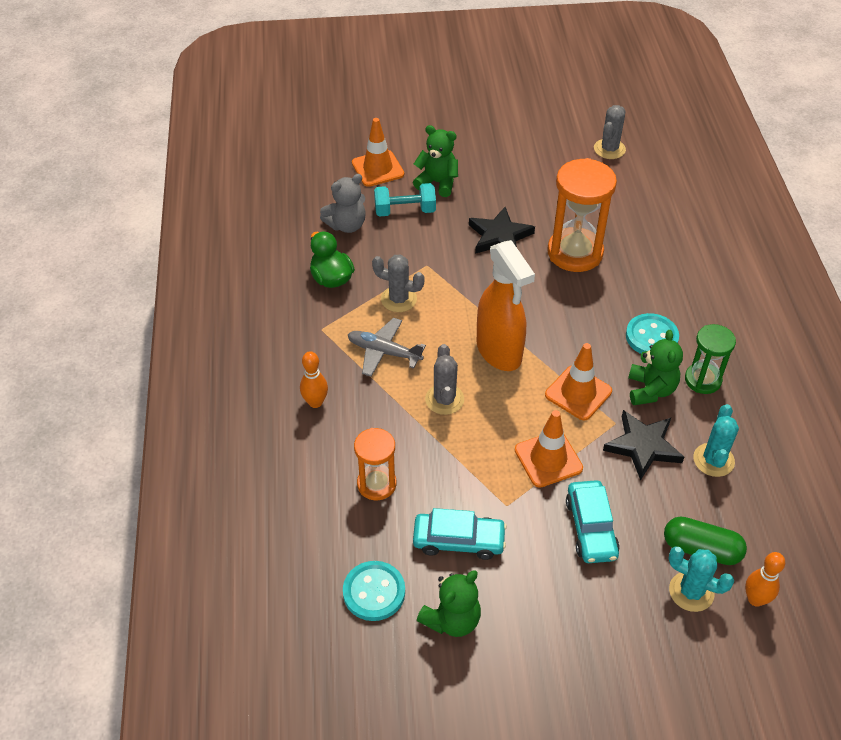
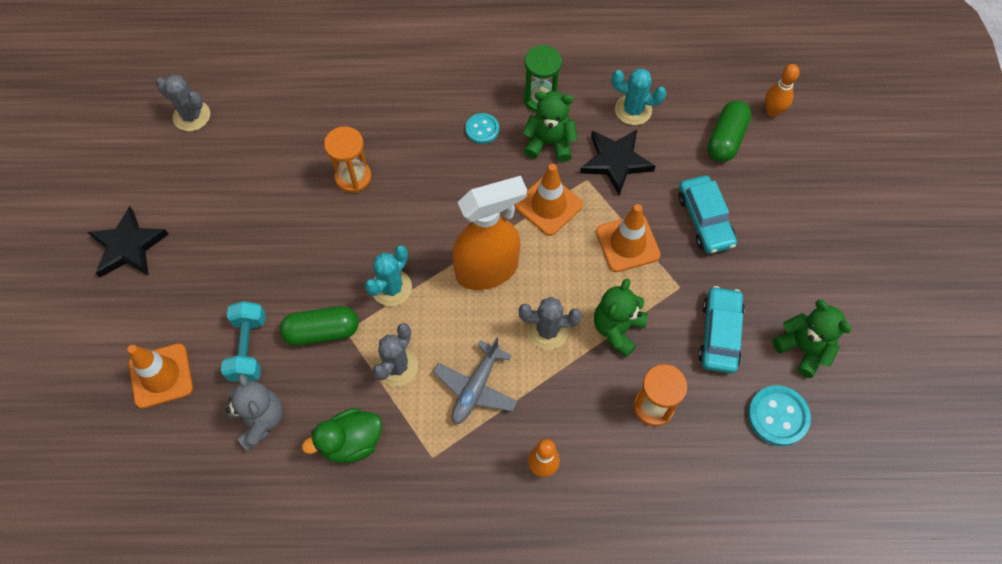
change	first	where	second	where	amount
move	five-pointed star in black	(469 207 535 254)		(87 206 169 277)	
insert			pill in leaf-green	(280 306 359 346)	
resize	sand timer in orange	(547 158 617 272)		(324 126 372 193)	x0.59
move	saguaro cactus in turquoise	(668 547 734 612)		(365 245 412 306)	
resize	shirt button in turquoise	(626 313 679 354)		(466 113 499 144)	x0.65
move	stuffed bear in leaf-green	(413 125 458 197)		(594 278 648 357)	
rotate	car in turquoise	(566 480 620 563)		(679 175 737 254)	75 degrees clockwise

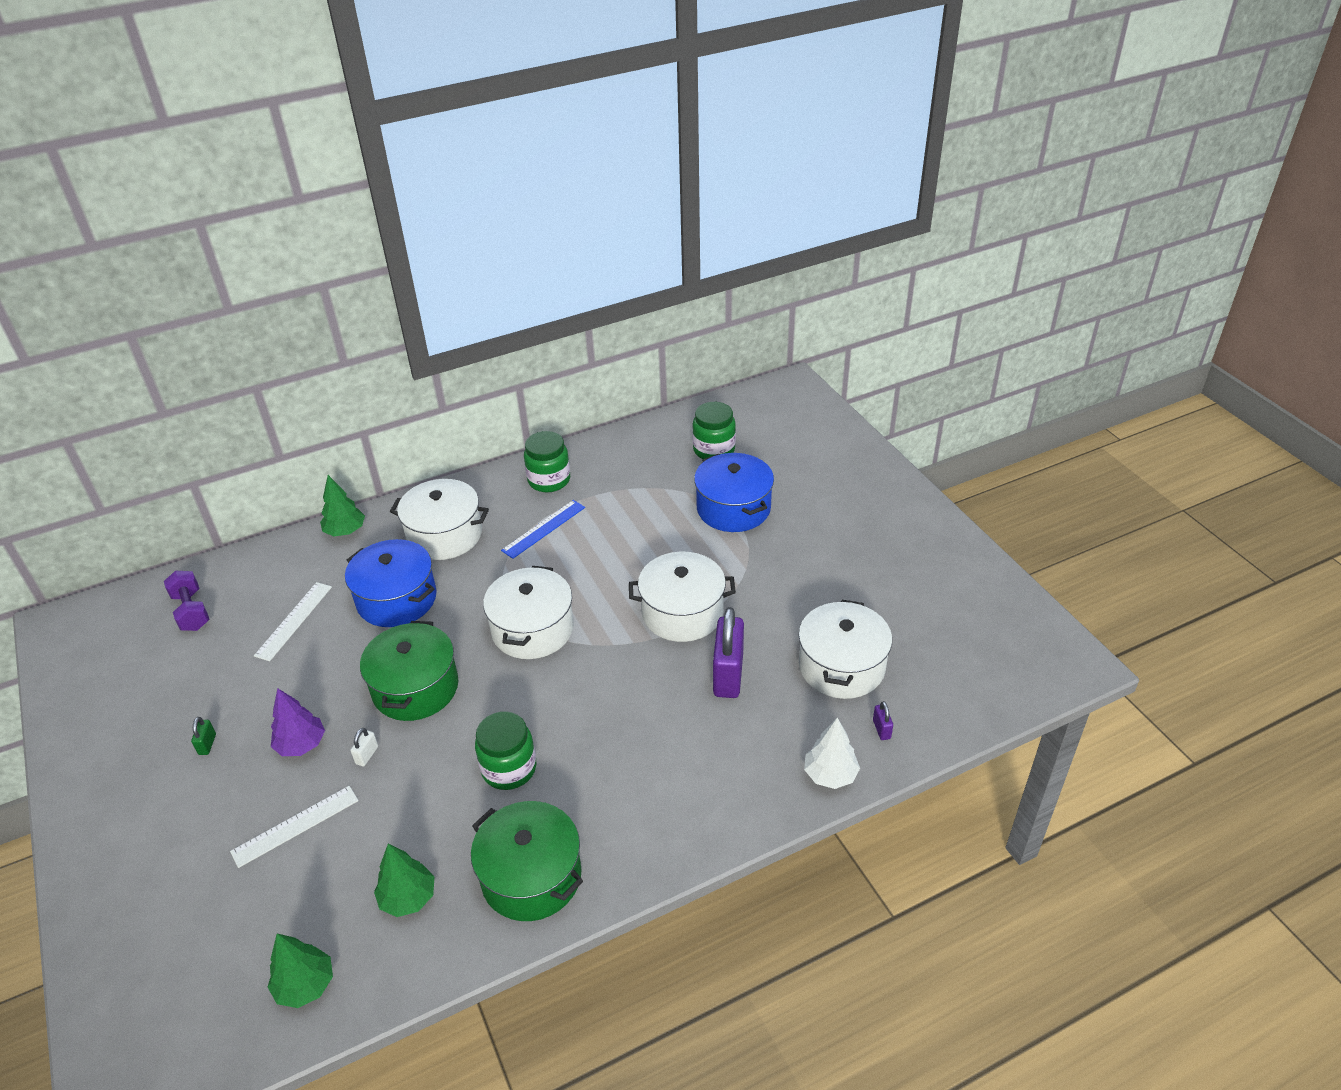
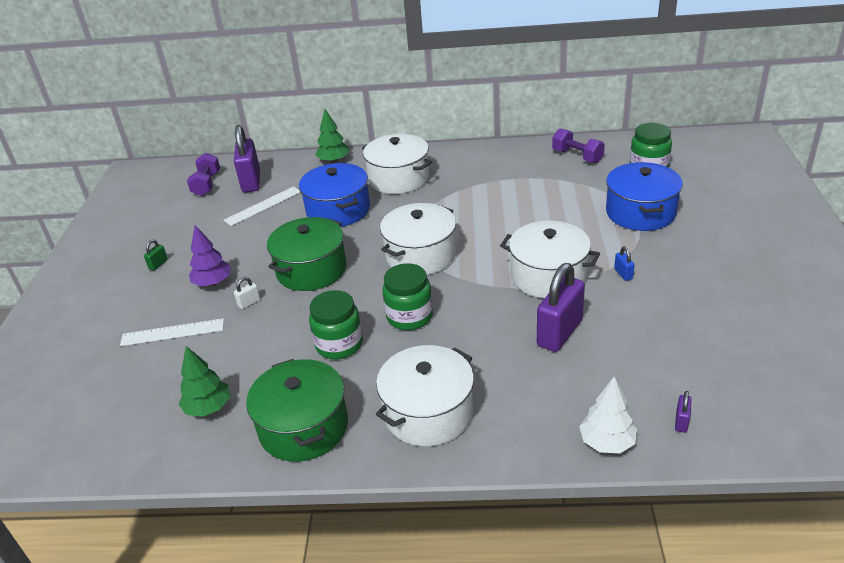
change	first	where	second	where	amount
insert			small lock in purple	(234 125 260 193)	
move	cooking pot in pure white	(798 600 892 699)		(376 345 474 446)	
move	jam jar in leaf-green	(524 431 570 492)		(383 263 433 330)	
insert			dumbbell in purple	(552 128 605 163)	
insert			small lock in cobalt	(614 247 635 281)	
delete	toy tree in leaf-green	(268 934 333 1008)			
delete	ruler in cobalt	(501 500 585 559)			

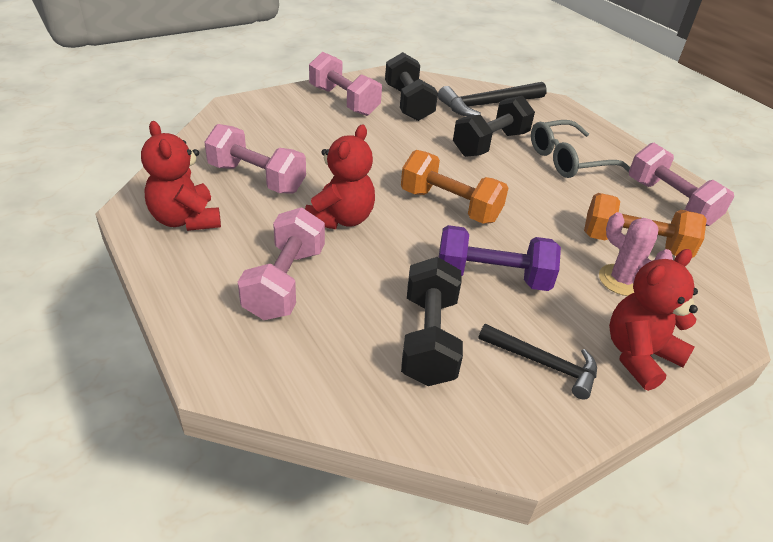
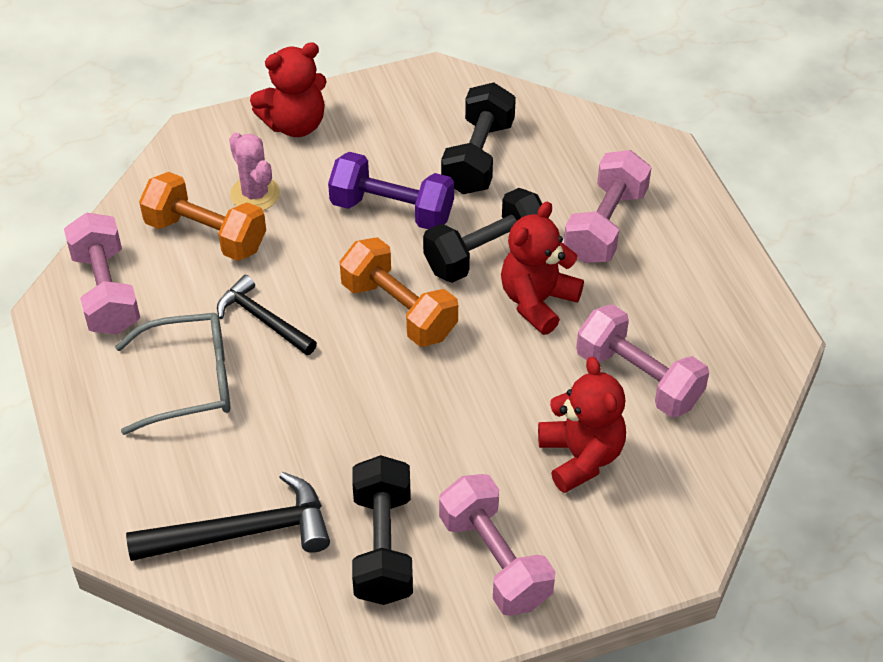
change	first	where	second	where	amount
move	claw hammer in black	(478 324 597 400)		(217 275 317 355)	
move	dumbbell in black	(453 96 535 157)		(423 188 549 283)	
move	stuffed bear in crimson	(141 121 221 231)		(538 357 626 493)	

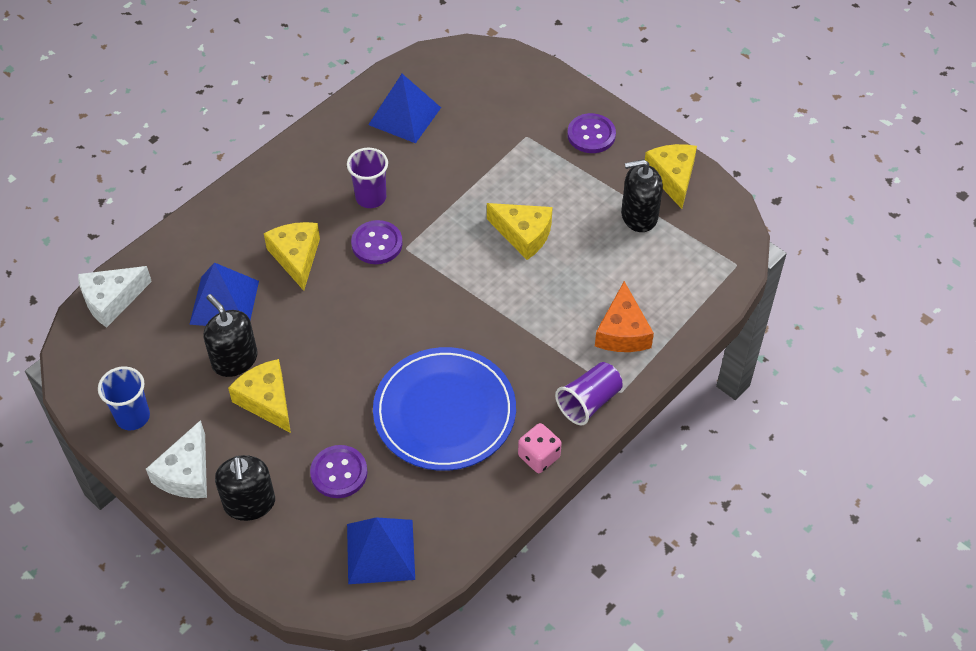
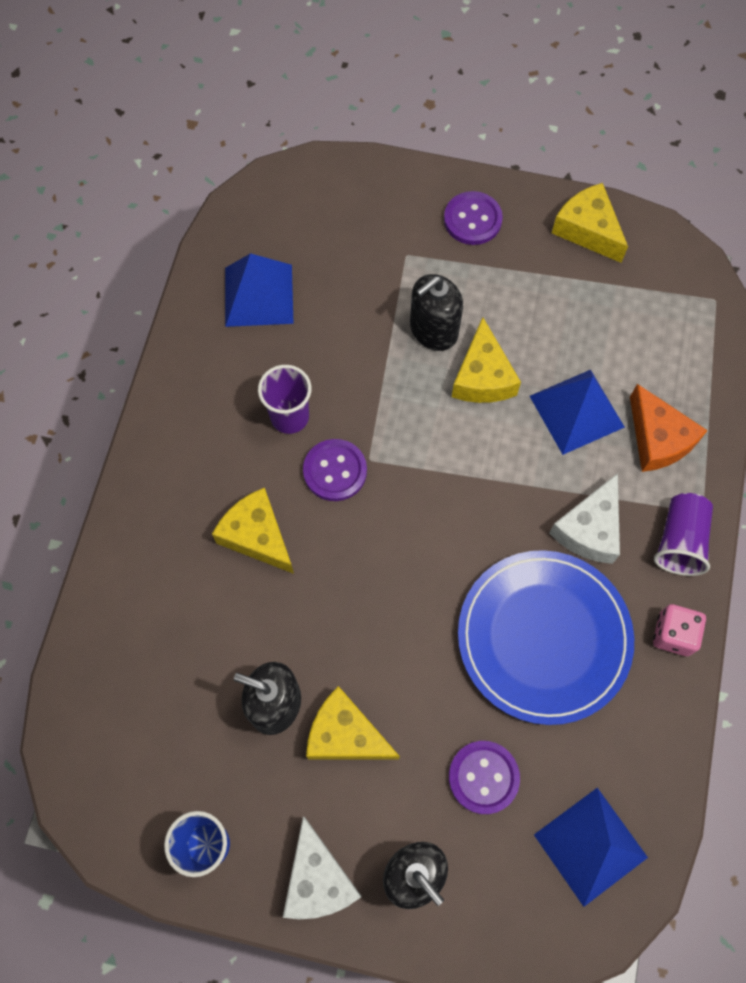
change	first	where	second	where	amount
move	pump bottle in black	(621 159 663 232)		(410 274 463 351)	
rotate	piece of cheese in yellow	(487 203 553 260)		(452 317 521 403)	90 degrees clockwise
move	pyramid shape in cobalt	(189 263 259 326)		(530 370 625 455)	
move	piece of cheese in pure white	(78 266 152 328)		(549 473 620 564)	

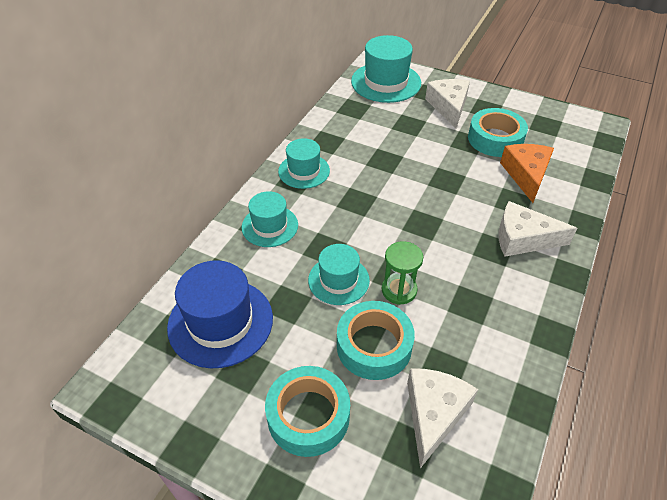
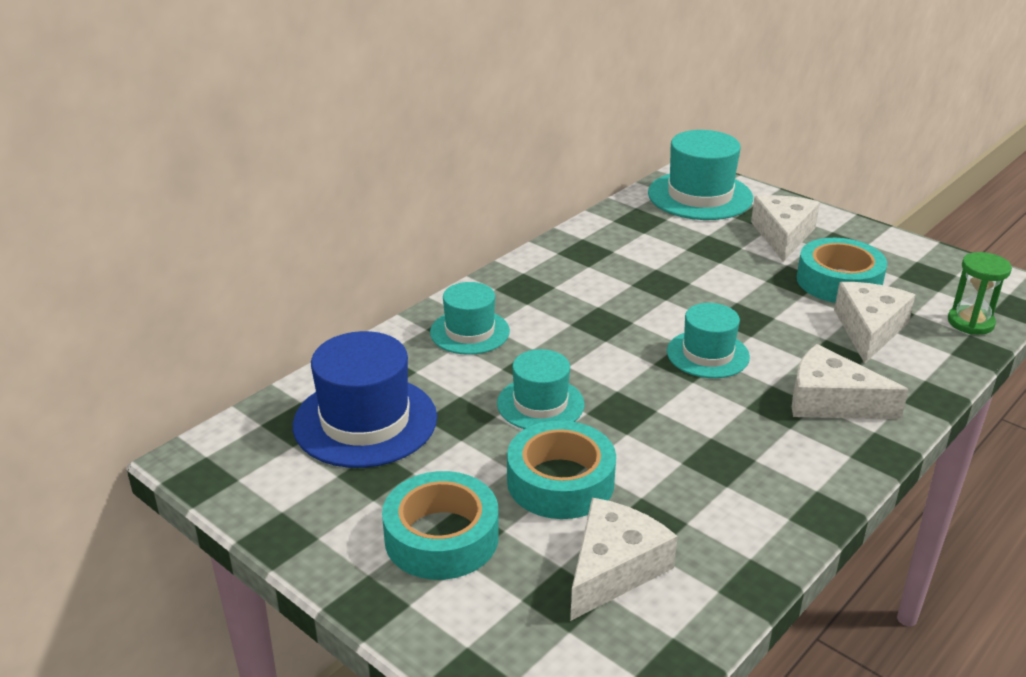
change	first	where	second	where	amount
move	hat in turquoise	(278 138 330 189)		(667 303 750 378)	
recolor	piece of cheese in orange	(500 144 554 203)	piece of cheese in pure white	(834 282 915 363)	
move	sand timer in leaf-green	(382 241 423 305)		(948 252 1012 335)	

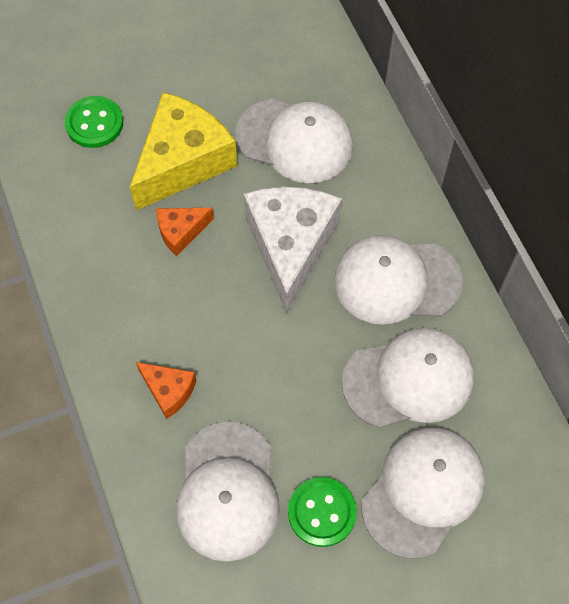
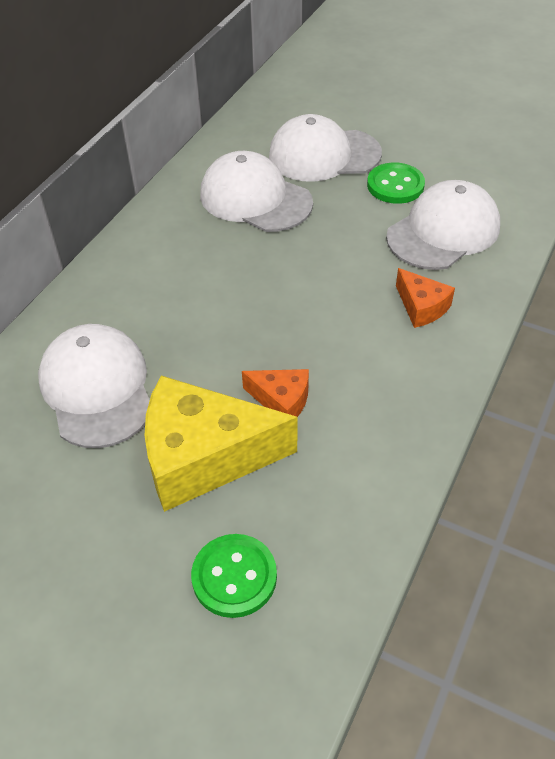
change	first	where	second	where	amount
rotate	piece of cheese in orange	(136 362 197 419)		(396 268 455 328)	150 degrees clockwise
delete	piece of cheese in pure white	(243 187 342 314)			
delete	cap in pure white	(334 235 463 325)			

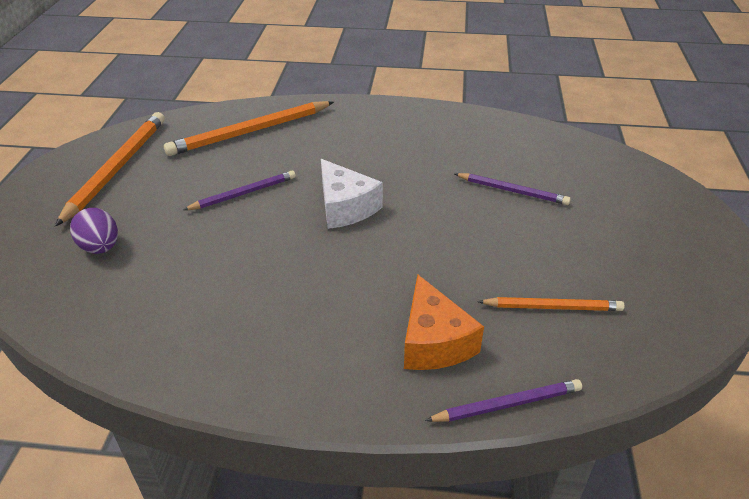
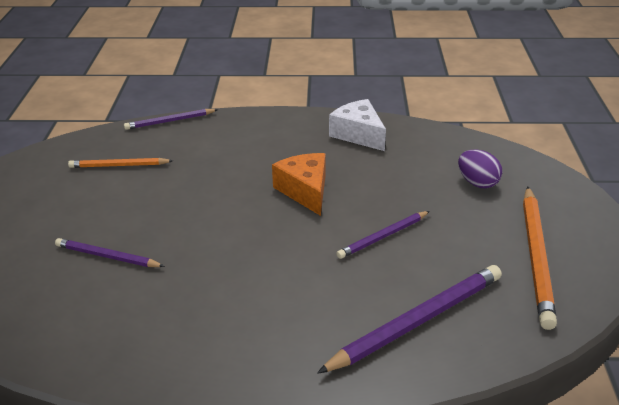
change	first	where	second	where	amount
move	piece of cheese in orange	(404 275 484 370)		(272 153 326 216)	
recolor	wooden pencil in orange	(164 101 334 156)	wooden pencil in purple	(317 265 502 374)	
move	piece of cheese in pure white	(321 159 383 229)		(329 99 386 151)	

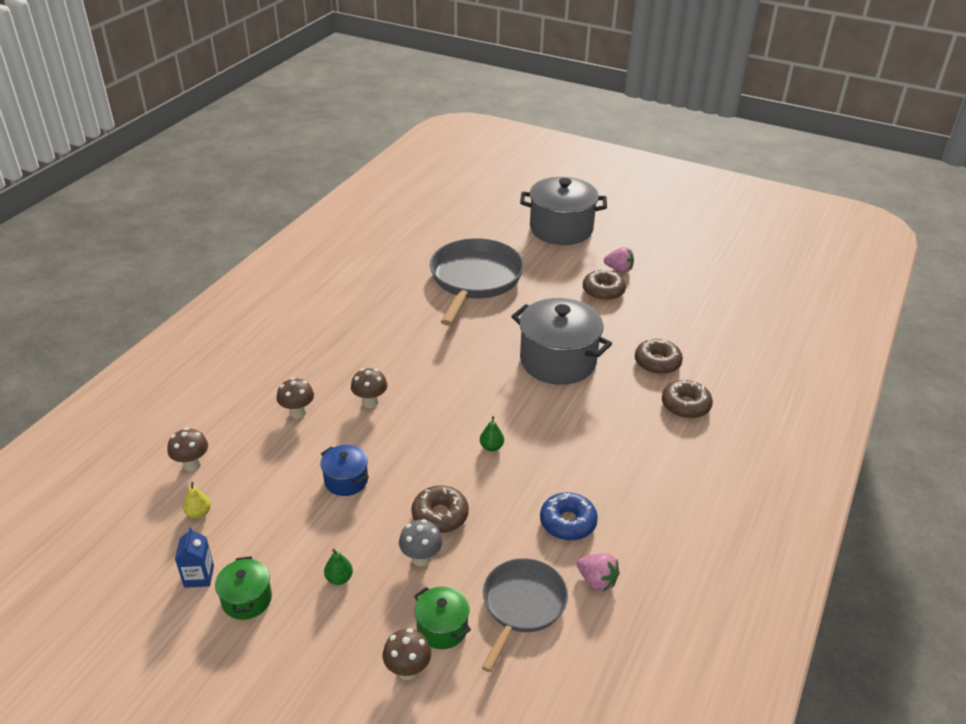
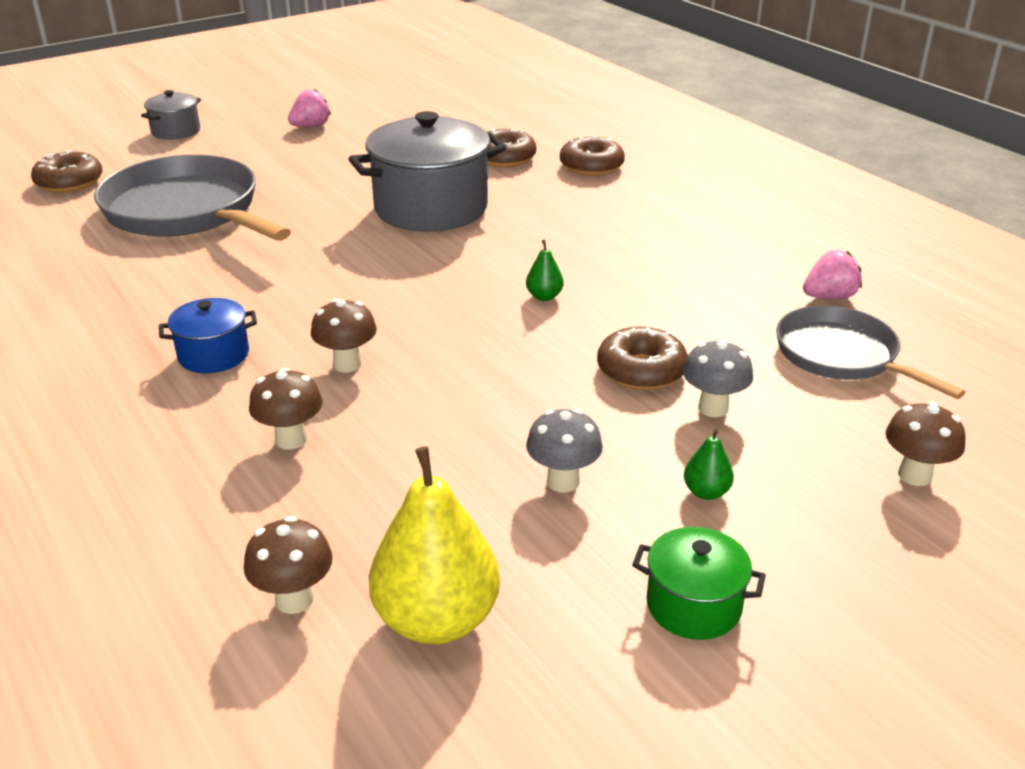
change	first	where	second	where	amount
move	glazed donut in brown	(583 269 626 301)		(31 150 102 193)	
resize	cooking pot in gray	(520 177 607 245)		(141 90 201 140)	x0.49
move	cooking pot in cobalt	(320 445 369 496)		(159 298 257 373)	
resize	toy pear in yellow	(183 482 211 519)		(369 446 500 644)	x2.27
insert			toadstool in gray	(526 408 603 493)	
delete	juice carton in cobalt	(175 527 214 588)			
delete	cooking pot in leaf-green	(414 586 471 649)			
delete	glazed donut in cobalt	(540 492 598 541)			

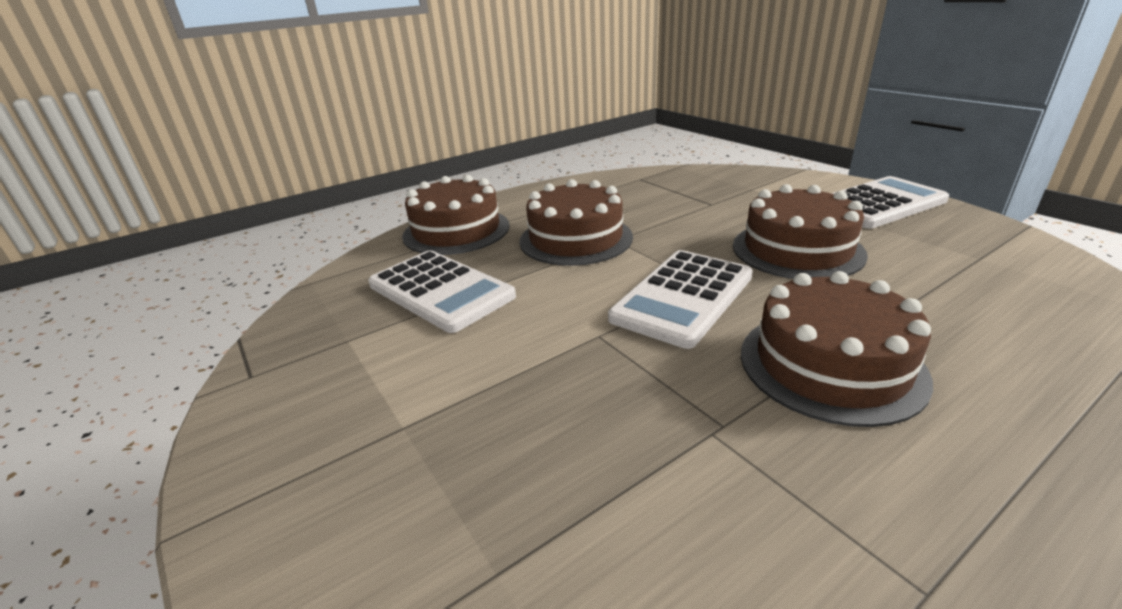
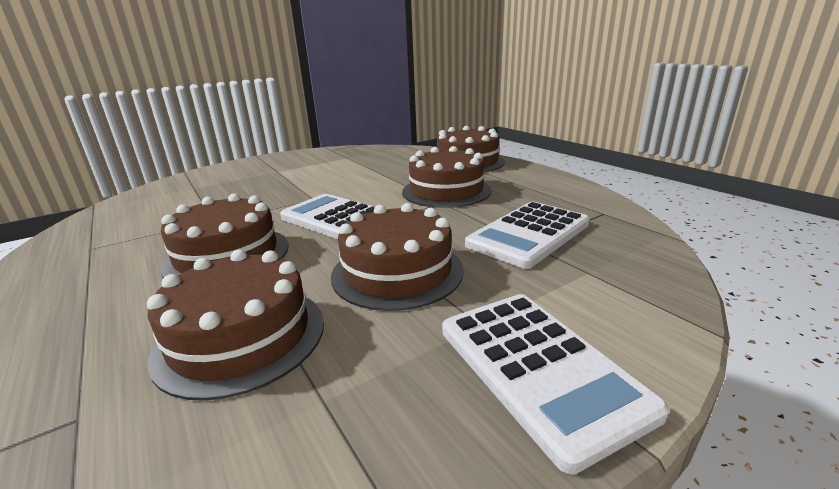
change	first	where	second	where	amount
insert			gateau in brown	(147 249 324 401)	
move	adding machine in pure white	(368 250 516 333)		(465 202 590 269)	

